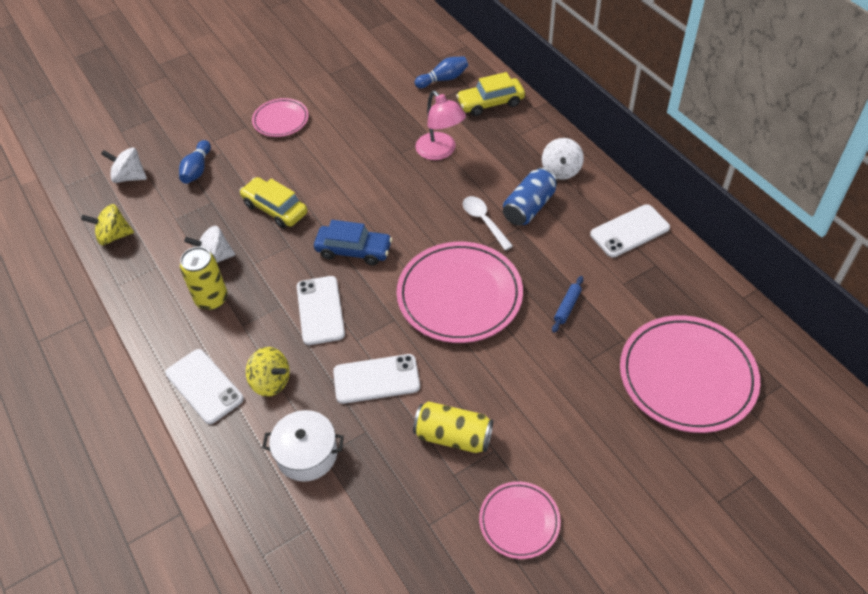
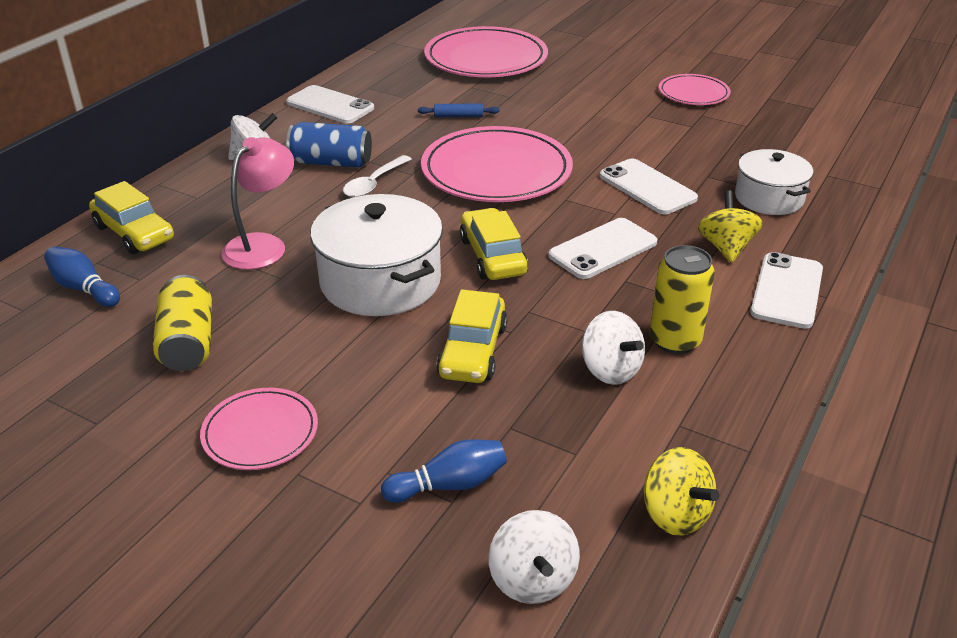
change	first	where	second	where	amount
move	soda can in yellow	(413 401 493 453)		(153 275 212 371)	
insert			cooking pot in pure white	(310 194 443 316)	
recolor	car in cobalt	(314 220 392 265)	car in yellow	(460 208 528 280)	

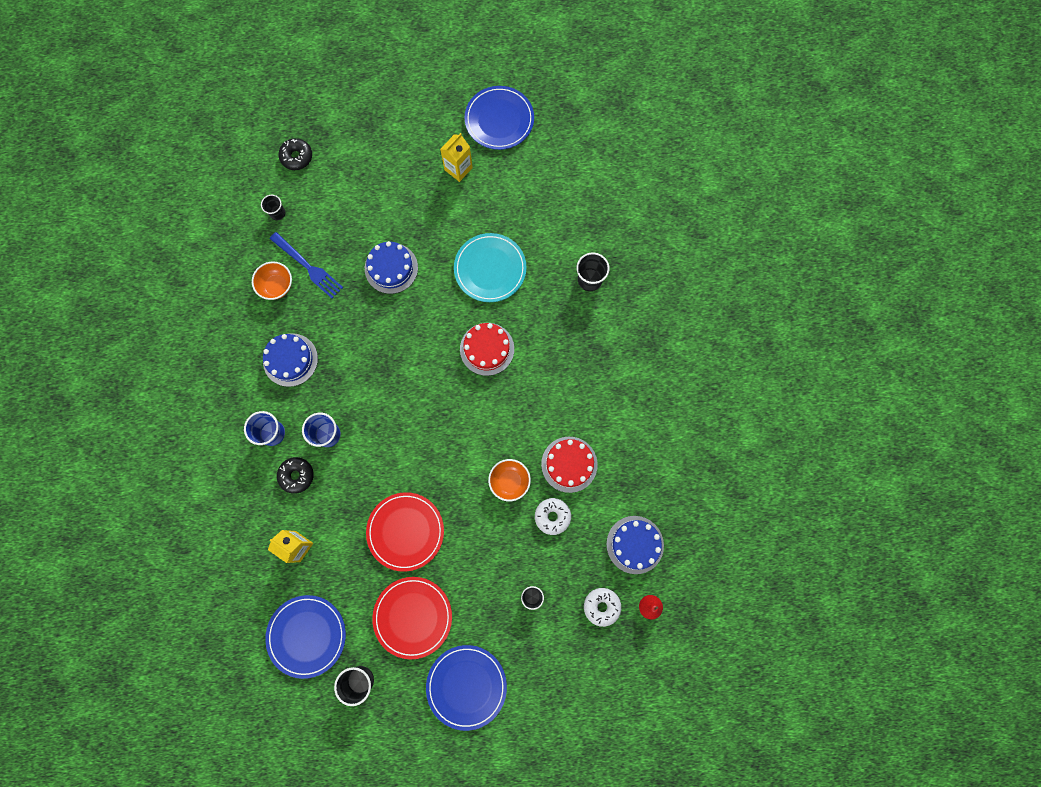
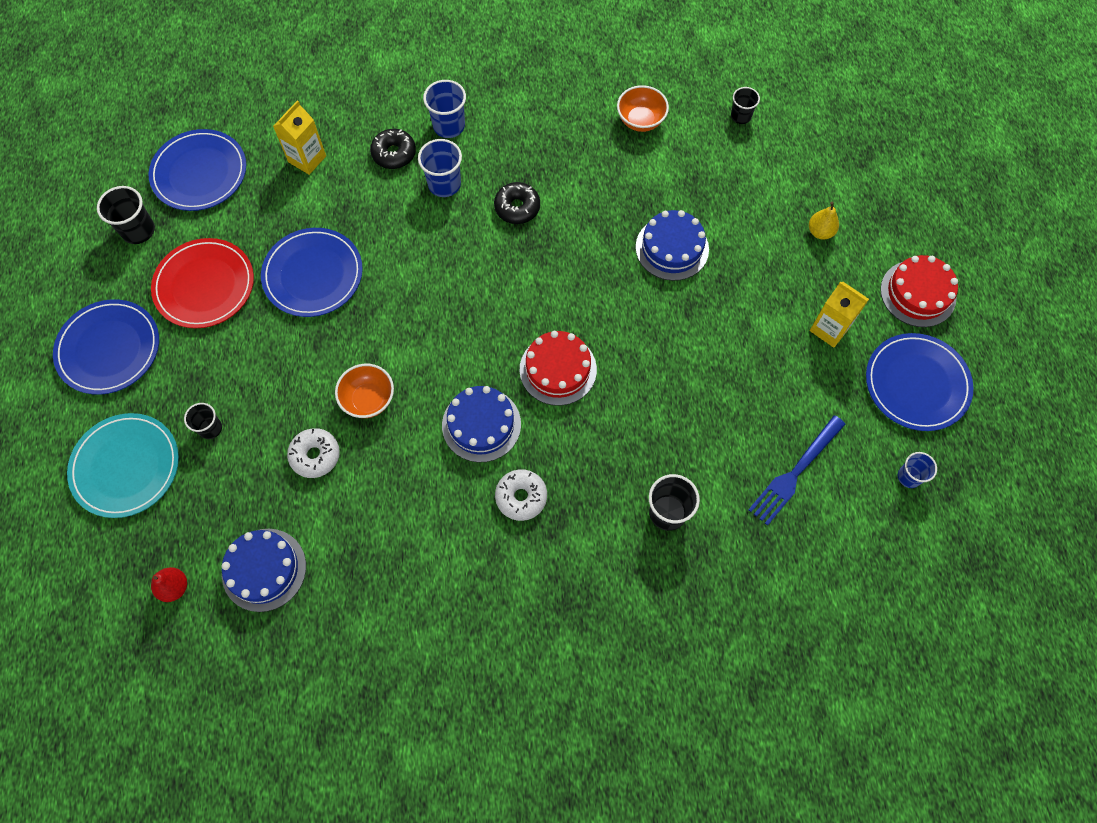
change	first	where	second	where	amount
move	dinner plate in turquoise	(454 233 527 302)		(67 413 179 518)	
recolor	dinner plate in crimson	(366 492 444 572)	dinner plate in cobalt	(261 228 363 317)	
move	gateau in cobalt	(263 333 318 387)		(442 386 521 462)	
move	glazed donut in black	(278 138 312 170)		(494 182 540 224)	
move	glazed donut in pure white	(584 588 621 627)		(495 469 547 521)	
move	fork in cobalt	(270 232 343 299)		(748 415 845 526)	
insert			toy pear in yellow	(809 202 839 240)	
move	gateau in crimson	(541 437 598 493)		(880 255 958 327)	
insert			tumbler in cobalt	(898 452 937 488)	

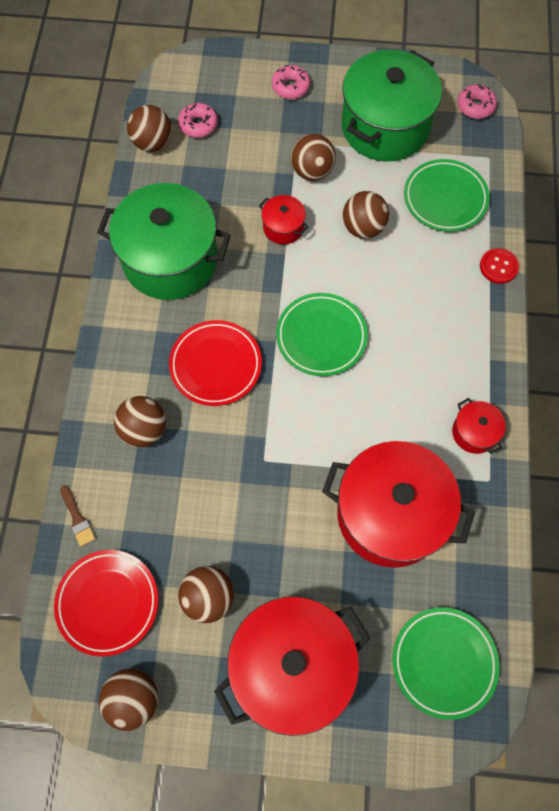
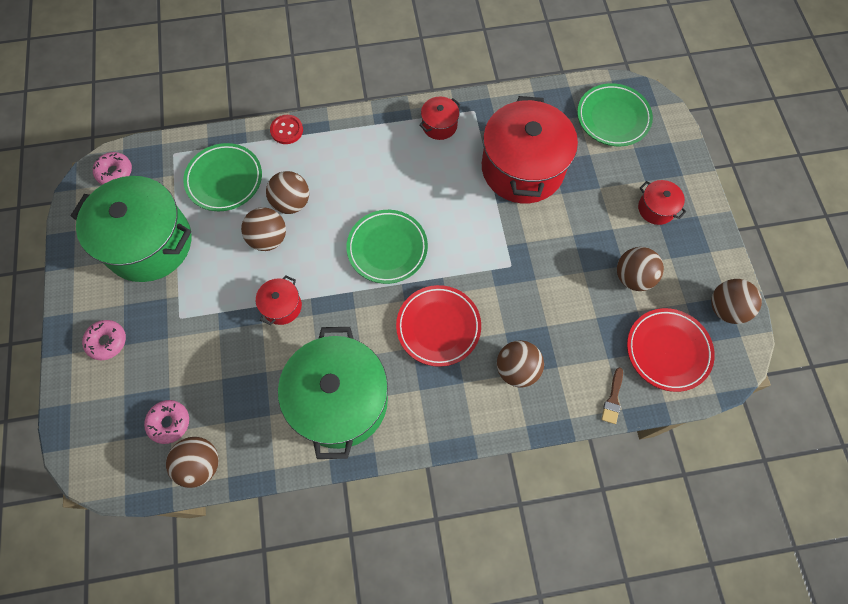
change	first	where	second	where	amount
move	ball in brown	(291 134 336 181)		(266 171 309 214)	
rotate	paint brush in brown	(61 485 95 546)		(601 368 623 424)	150 degrees clockwise
resize	cooking pot in crimson	(214 597 370 736)		(638 180 686 225)	x0.44

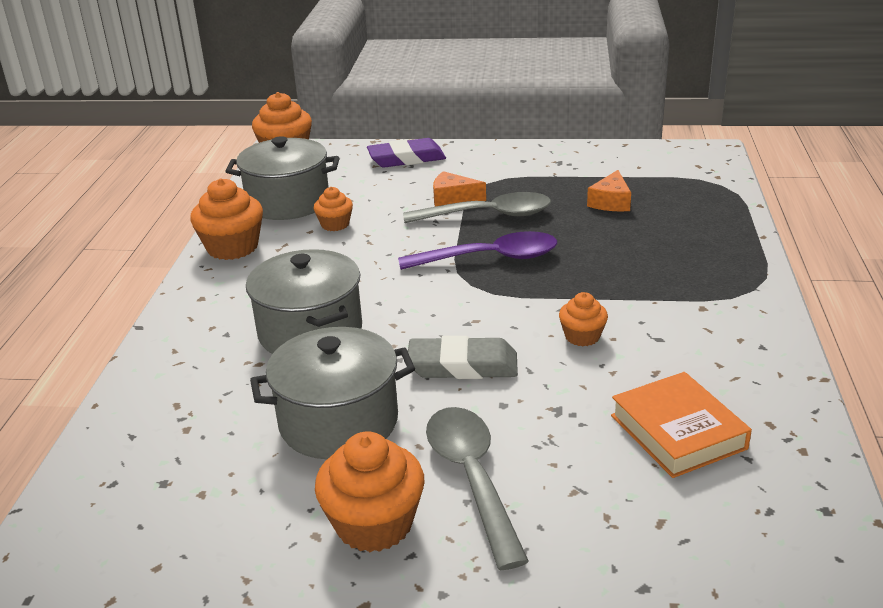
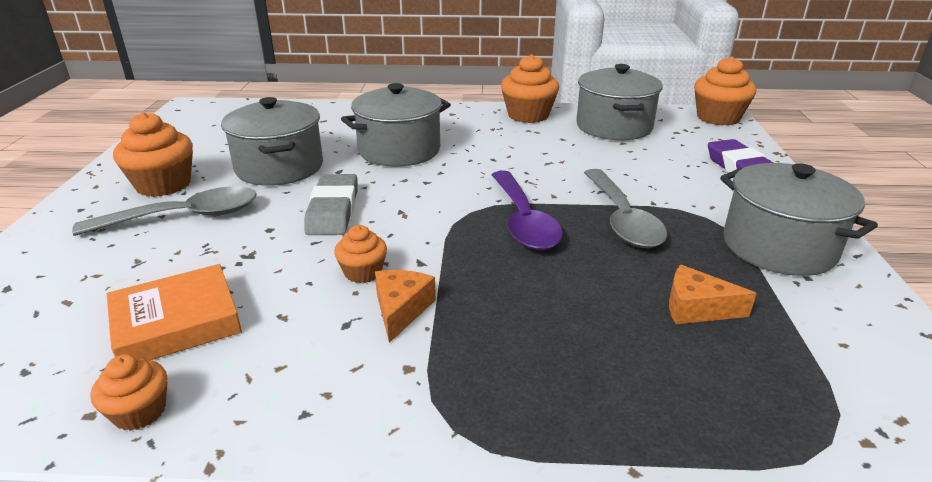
change	first	where	second	where	amount
move	fairy cake in orange	(313 187 353 231)		(90 354 167 431)	
move	piece of cheese in orange	(433 171 486 207)		(375 270 436 343)	
insert			cooking pot in gray	(720 163 878 276)	

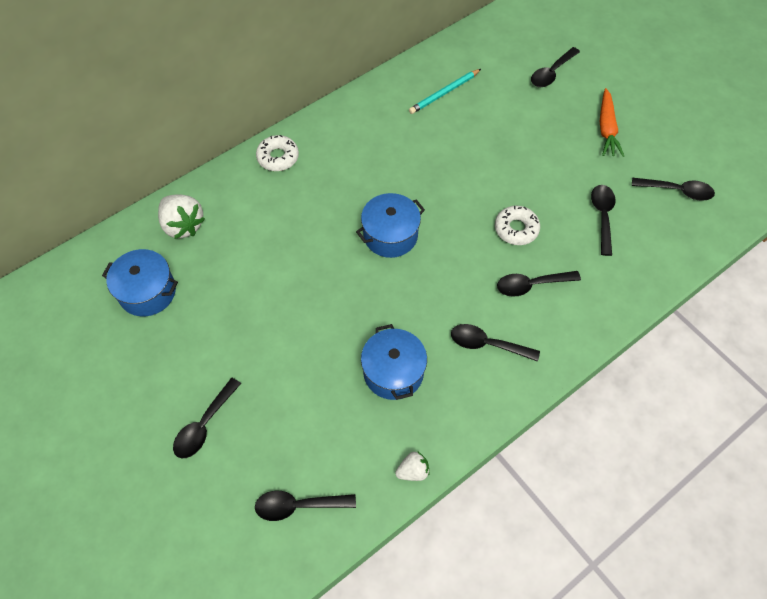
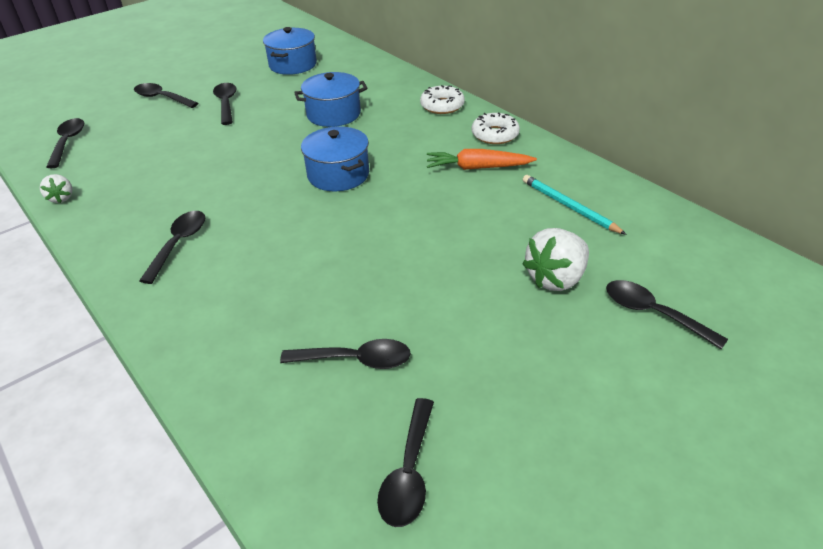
change	first	where	second	where	amount
move	tablespoon in black	(497 271 581 297)		(213 83 237 125)	
move	cooking pot in cobalt	(361 324 427 400)		(294 72 367 127)	
move	root vegetable in orange	(600 88 624 157)		(427 149 537 170)	
move	glazed donut in pure white	(495 206 540 245)		(472 112 520 144)	
move	toy strawberry in pure white	(158 194 205 239)		(522 228 589 291)	

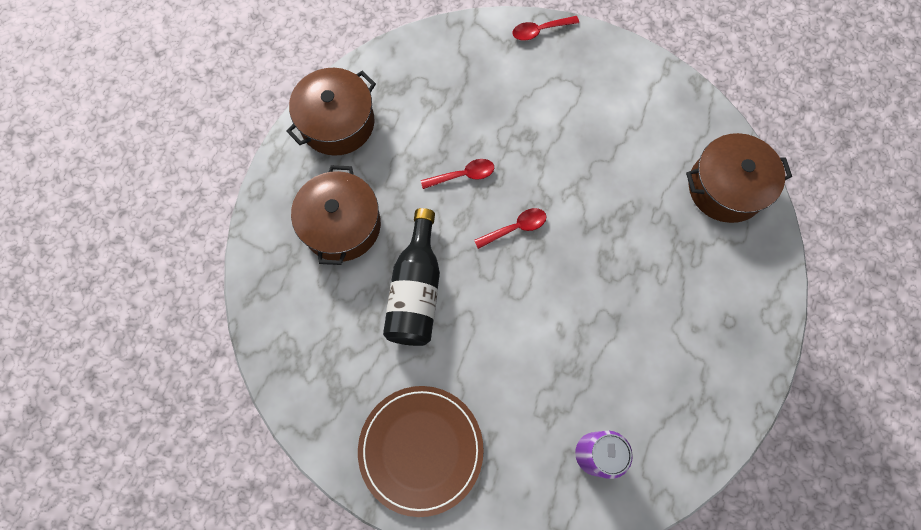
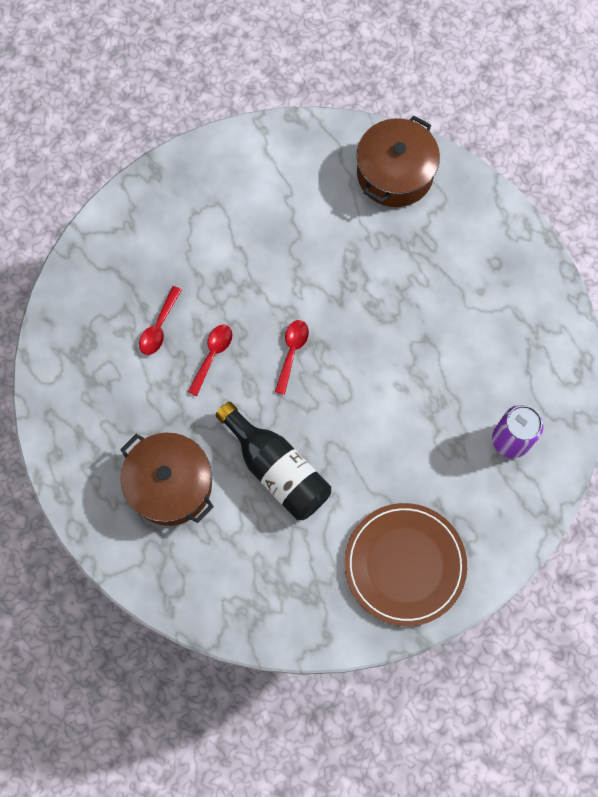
change	first	where	second	where	amount
move	tablespoon in crimson	(512 16 579 41)		(139 286 182 355)	
delete	cooking pot in brown	(286 68 376 156)			

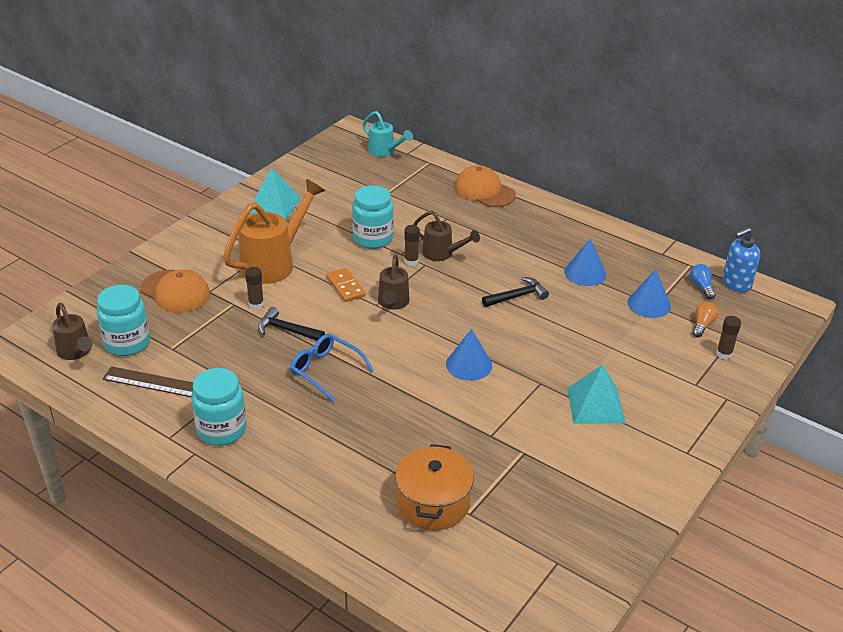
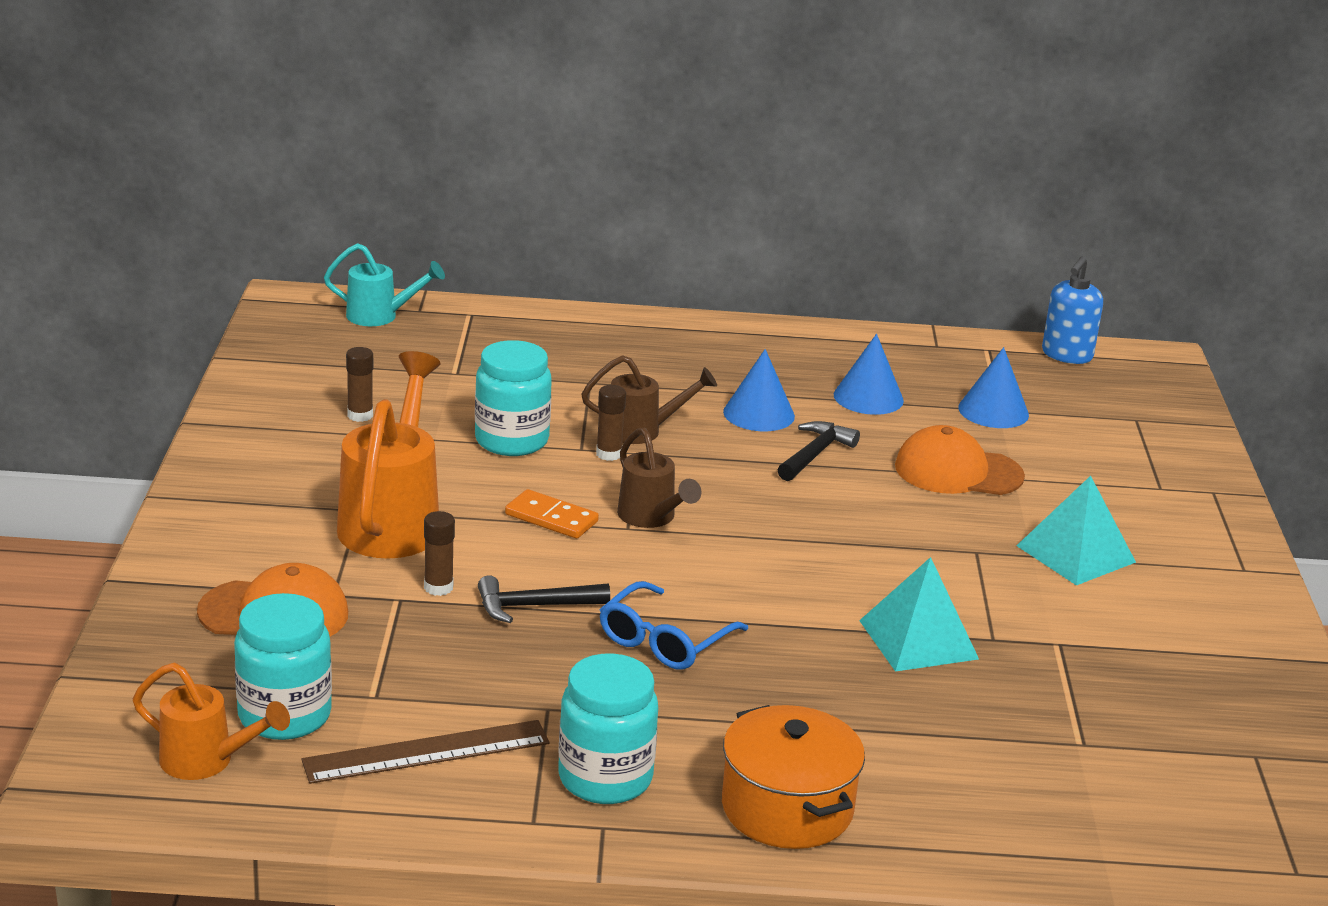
change	first	where	second	where	amount
recolor	sprinkling can in brown	(52 303 92 360)	sprinkling can in orange	(133 663 290 780)	
move	stick of glue in brown	(716 316 741 360)		(346 347 373 422)	
rotate	spectacles in cobalt	(290 334 374 402)		(600 581 748 670)	60 degrees counterclockwise
move	cooking pot in orange	(395 444 474 530)		(722 705 865 849)	
move	cone in cobalt	(446 329 492 381)		(723 349 795 431)	
move	pyramid shape in turquoise	(250 168 301 220)		(859 557 979 672)	
move	cap in orange	(455 165 516 207)		(895 425 1025 495)	
delete	light bulb in cobalt	(690 264 716 299)			
delete	light bulb in orange	(693 302 718 337)			

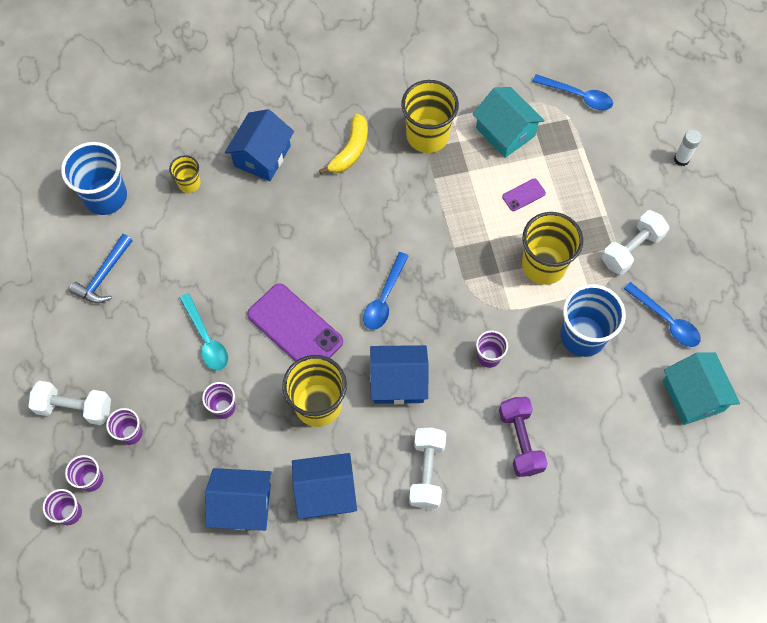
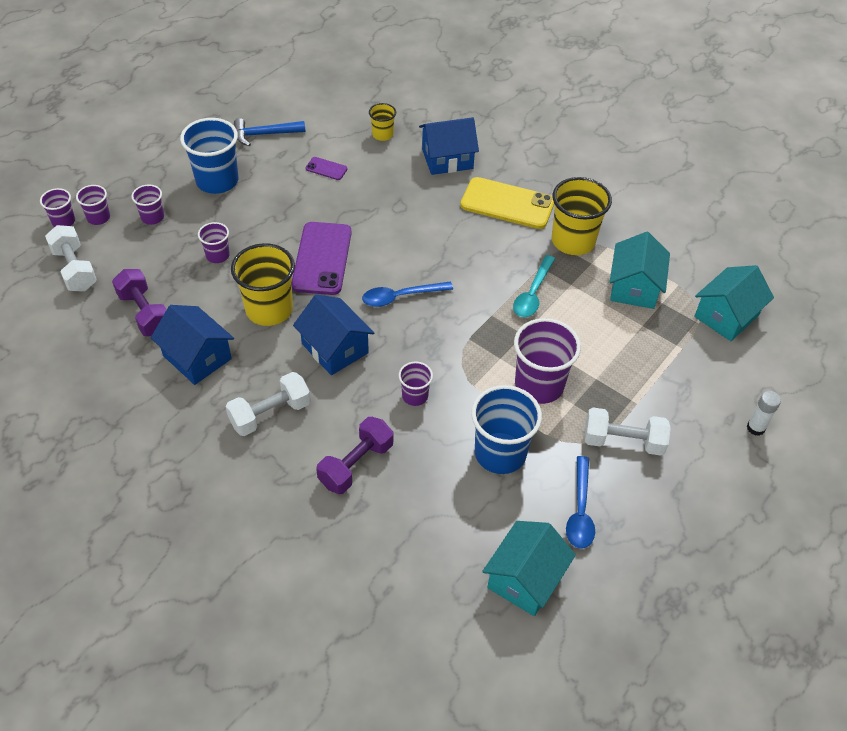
change	first	where	second	where	amount
move	dumbbell in pure white	(29 381 111 425)		(45 225 97 291)	
replace	house in cobalt	(205 468 271 531)	dumbbell in purple	(112 269 167 336)	
move	tumbler in cobalt	(61 142 127 215)		(180 118 238 194)	
move	mobile phone in purple	(502 178 546 211)		(305 157 348 180)	
replace	banana in yellow	(319 114 368 174)	mobile phone in yellow	(461 177 554 229)	
move	tablespoon in turquoise	(180 293 228 371)		(513 255 555 317)	
recolor	tumbler in yellow	(522 212 583 285)	tumbler in purple	(514 318 581 404)	
replace	tablespoon in cobalt	(532 74 613 110)	house in turquoise	(694 265 774 341)	

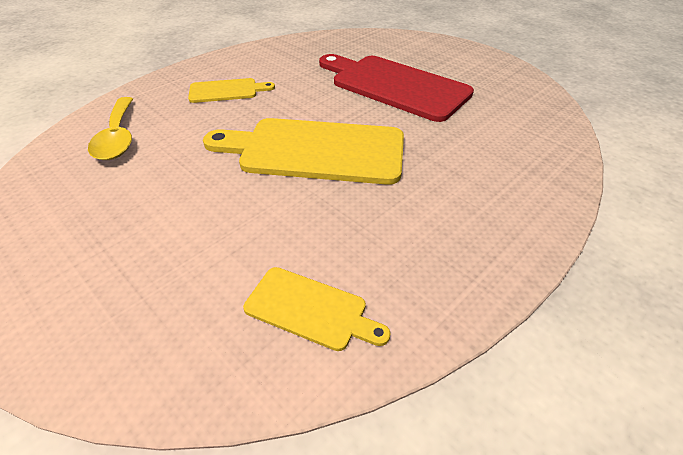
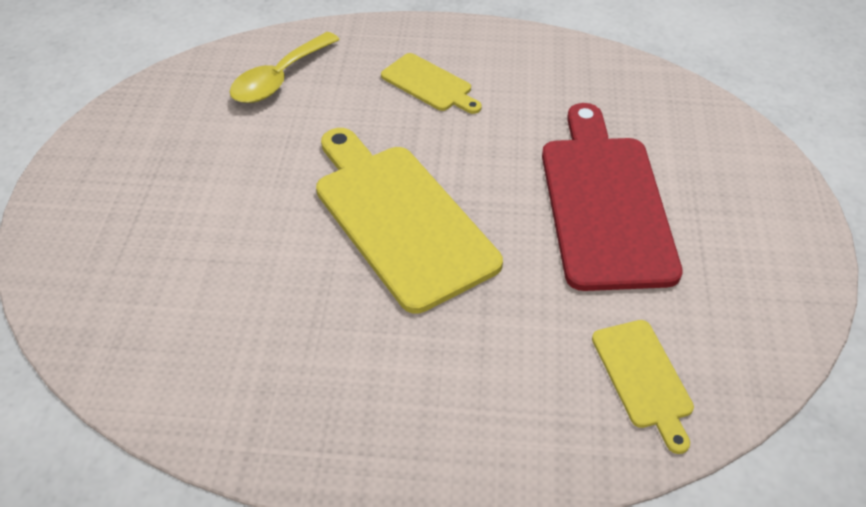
change	first	where	second	where	amount
move	chopping board in yellow	(243 267 391 351)		(592 320 694 454)	

